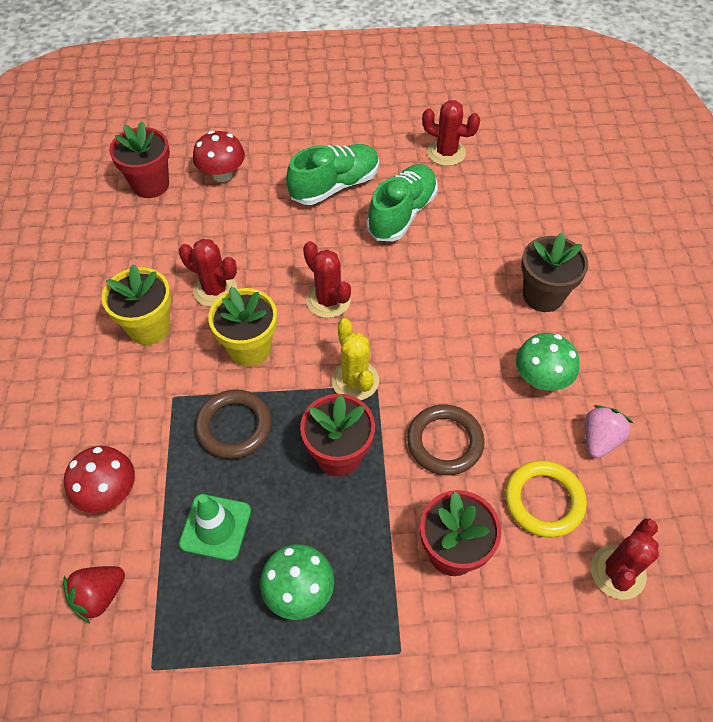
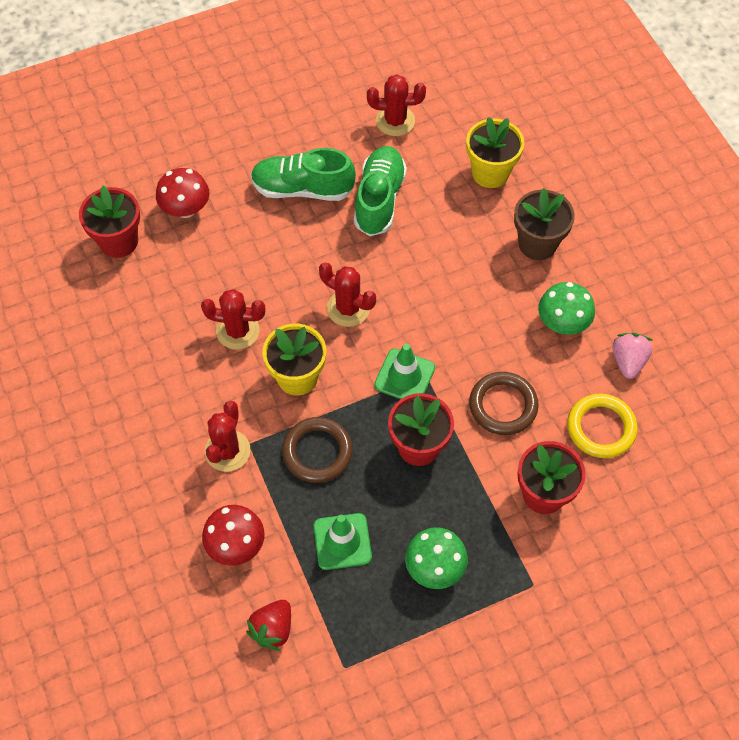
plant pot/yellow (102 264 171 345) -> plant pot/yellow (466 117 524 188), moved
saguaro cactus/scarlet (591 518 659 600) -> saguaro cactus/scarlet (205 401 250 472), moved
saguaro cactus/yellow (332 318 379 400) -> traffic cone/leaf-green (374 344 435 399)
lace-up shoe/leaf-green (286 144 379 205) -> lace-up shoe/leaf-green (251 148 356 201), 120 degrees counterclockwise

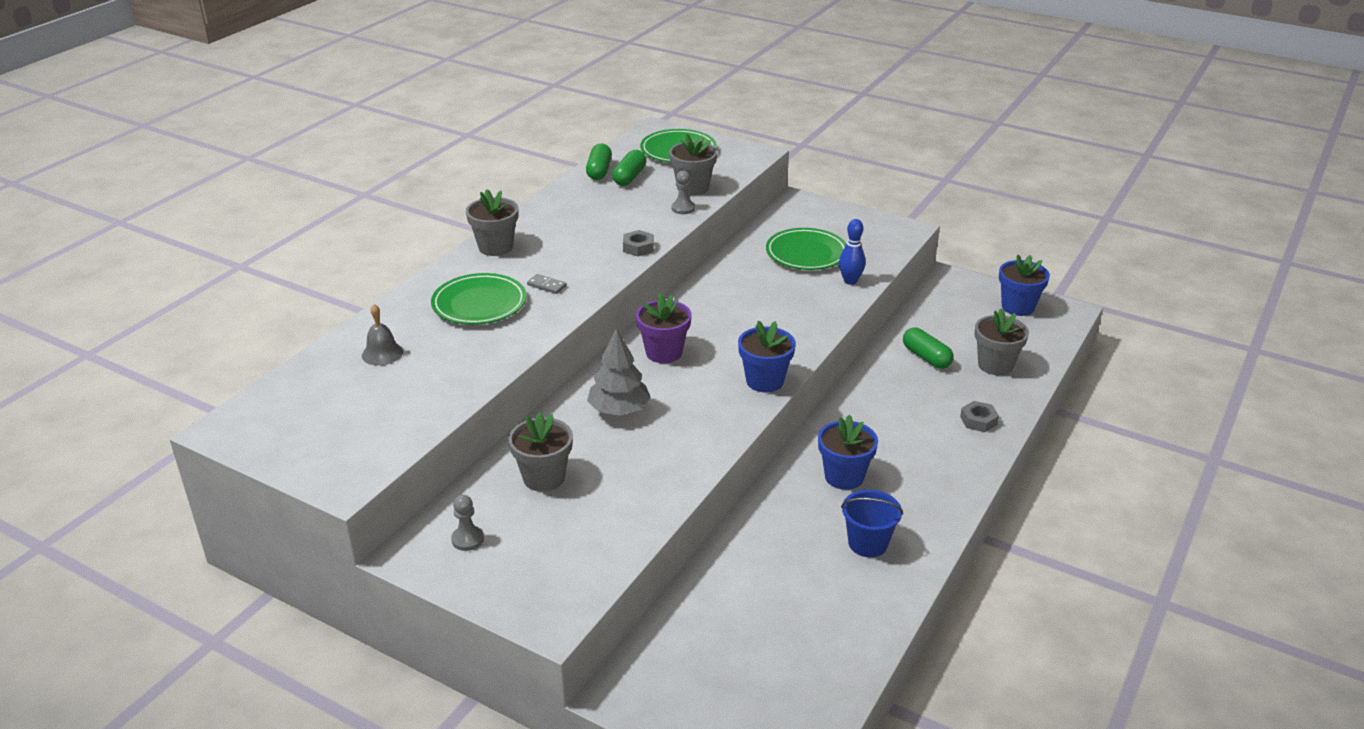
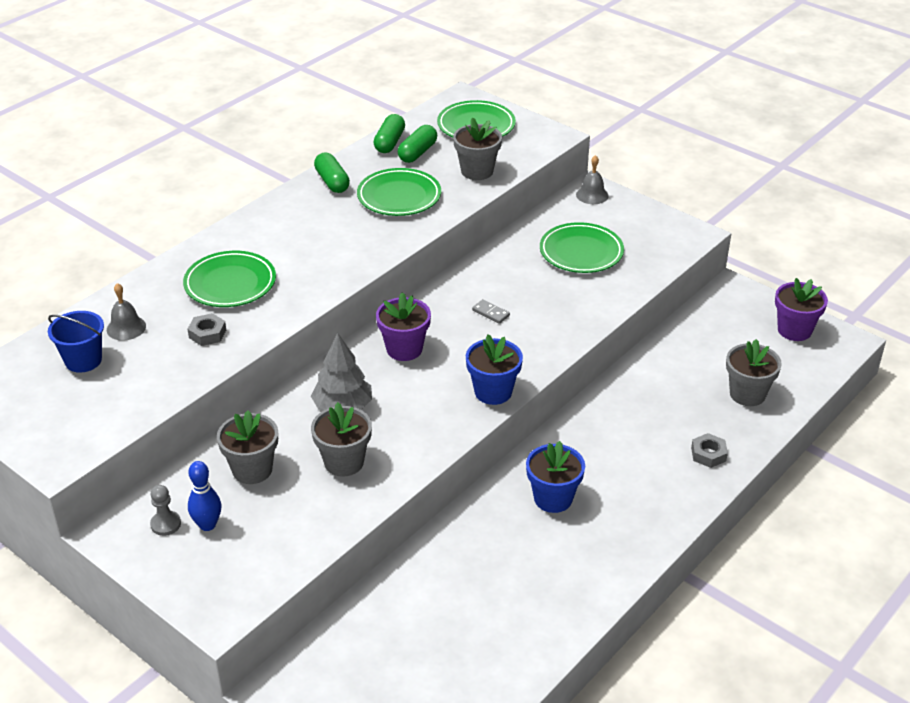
game pawn/grey (672 171 695 214) -> none
none -> plate/leaf-green (357 168 441 216)
none -> hand bell/grey (576 155 609 204)
plant pot/grey (466 189 519 256) -> plant pot/grey (311 402 372 477), moved
domino/grey (527 274 567 294) -> domino/grey (472 299 510 324), moved
nut/grey (623 230 654 256) -> nut/grey (187 313 226 346), moved
tenpin/royal blue (839 219 866 285) -> tenpin/royal blue (188 461 221 531), moved
bucket/royal blue (841 490 903 557) -> bucket/royal blue (48 311 104 373), moved
pill/leaf-green (903 328 954 369) -> pill/leaf-green (314 153 350 193), moved
plant pot/royal blue (999 254 1050 316) -> plant pot/violet (775 278 828 341)

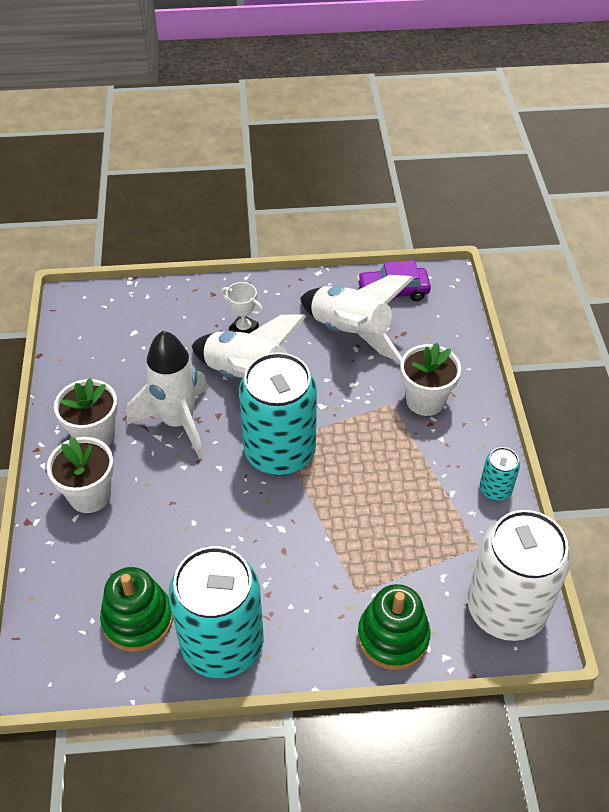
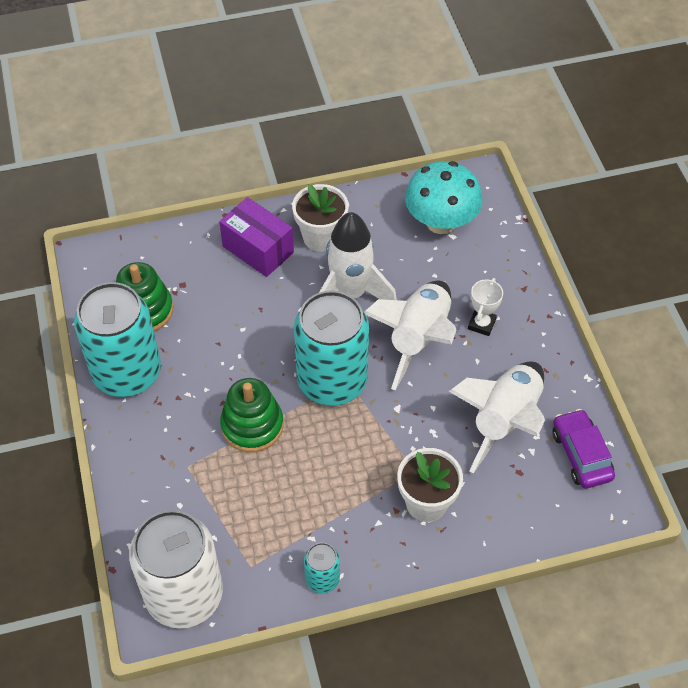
none -> toadstool/aqua (405 161 482 234)
stacking rings/leaf-green (358 584 431 670) -> stacking rings/leaf-green (220 378 283 452), moved
plant pot/snow-white (47 436 114 513) -> parcel/violet (219 197 294 277)

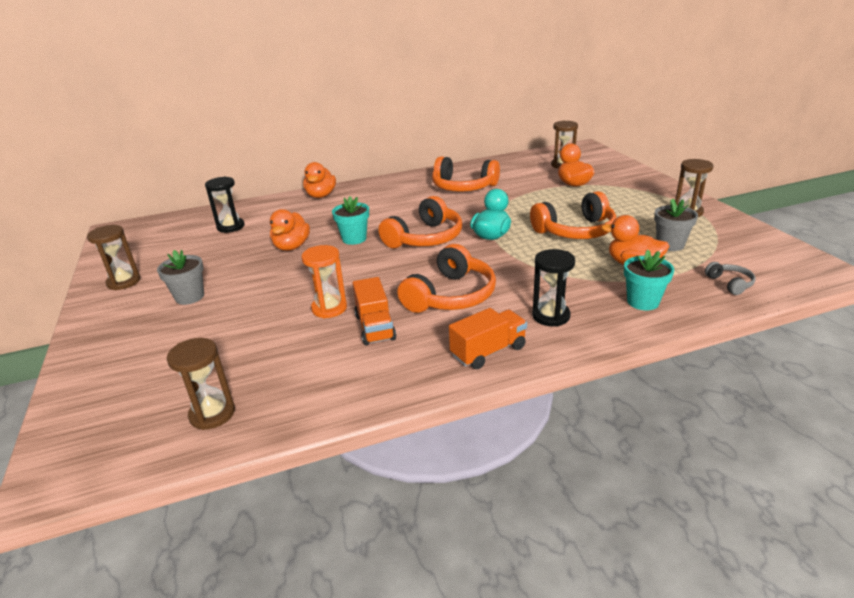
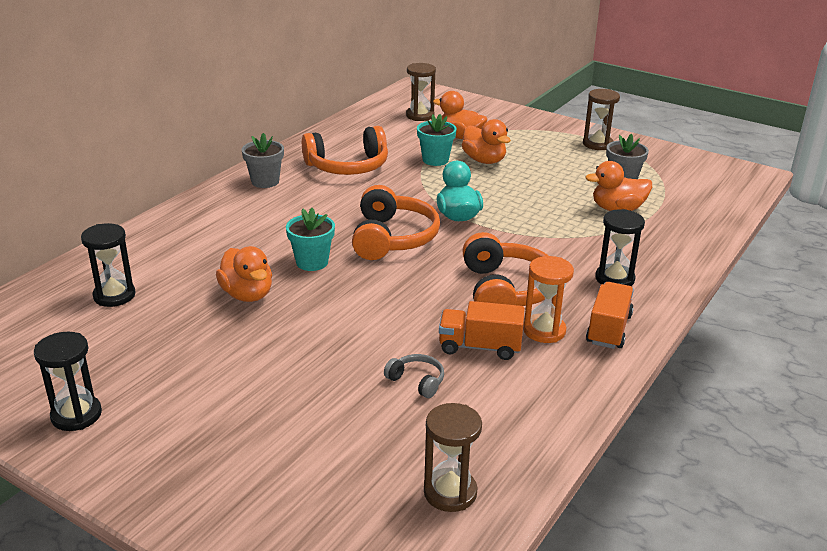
headset/bright orange (530 191 616 239) -> none
plant pot/grey (157 250 204 305) -> plant pot/grey (242 133 284 188), moved
sand timer/bright orange (302 245 347 318) -> sand timer/bright orange (523 256 574 343), moved
toy duck/bright orange (303 162 336 198) -> toy duck/bright orange (462 119 511 164), moved
plant pot/aqua (624 250 674 310) -> plant pot/aqua (417 114 457 166), moved
headset/grey (705 262 756 295) -> headset/grey (384 354 444 398), moved
sand timer/russet (87 225 141 290) -> sand timer/ebony (34 332 102 431)
lorry/bright orange (353 277 396 346) -> lorry/bright orange (439 301 525 360), 150 degrees clockwise

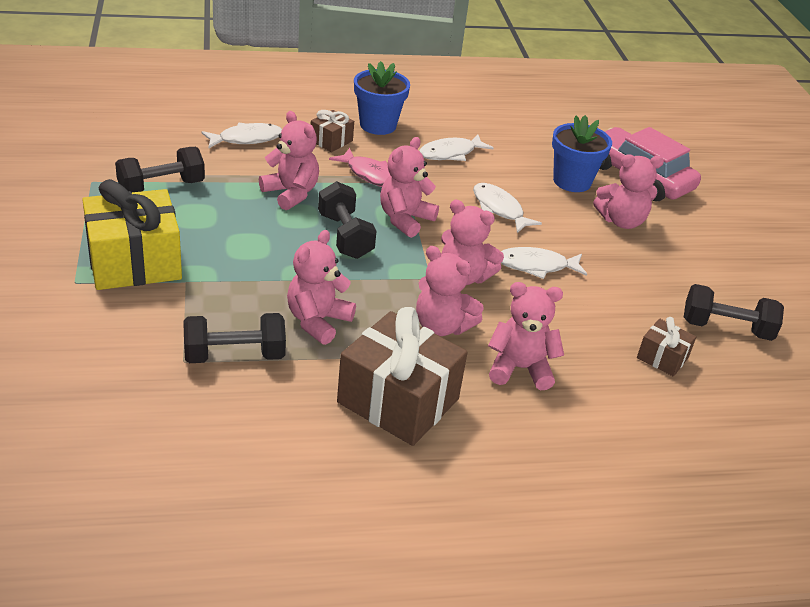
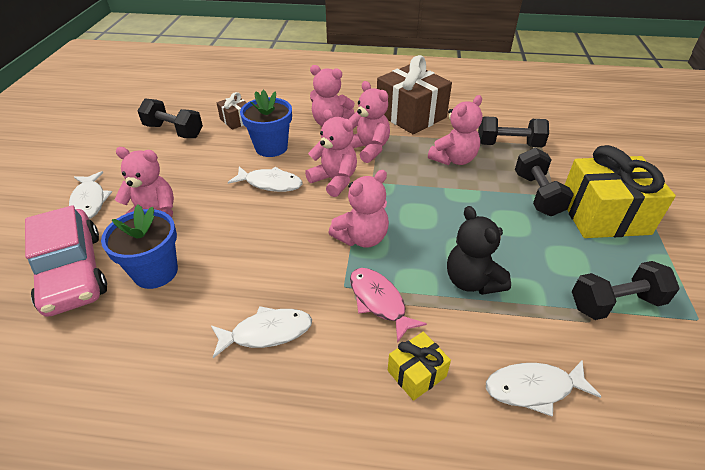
dumbbell/ebony (318 181 377 259) -> dumbbell/ebony (515 148 574 216), moved
plant pot/royal blue (354 61 410 135) -> plant pot/royal blue (240 90 292 157), moved
toy fish/snow-white (473 183 542 233) -> toy fish/snow-white (69 171 112 219), moved
teddy/rose-pink (259 111 319 210) -> teddy/ebony (447 206 511 295)
wrapped gift/russet (311 110 354 152) -> wrapped gift/yellow (388 332 451 401)

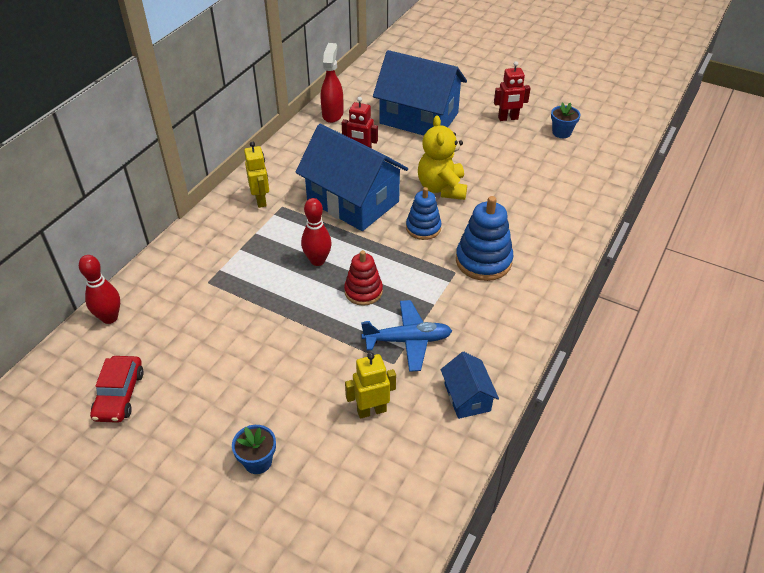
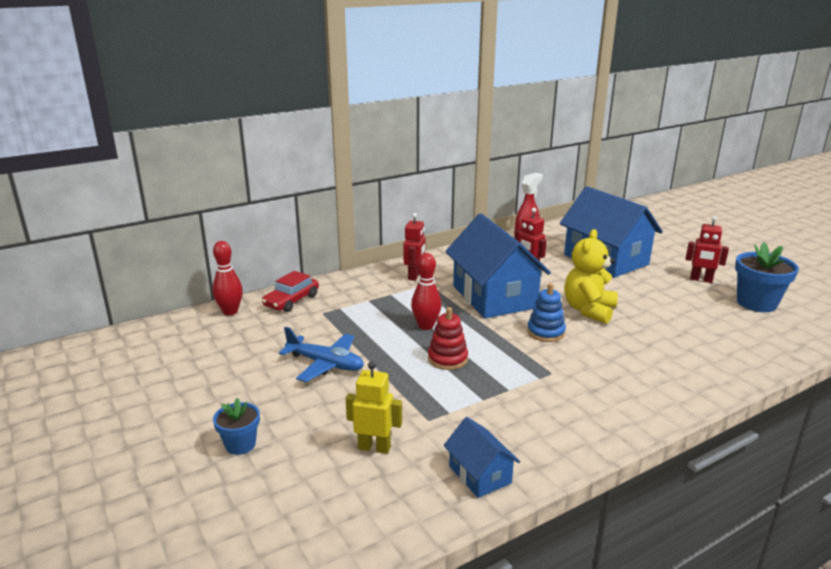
stacking rings/royal blue (456 196 514 281) -> none
car/scarlet (90 356 144 423) -> car/scarlet (262 271 319 312), moved
aeroplane/royal blue (361 300 452 372) -> aeroplane/royal blue (279 327 364 382), moved
toy robot/yellow (244 141 269 208) -> toy robot/scarlet (404 213 425 281)
toy house/royal blue (441 352 499 419) -> toy house/royal blue (444 417 520 498), 45 degrees counterclockwise
plant pot/royal blue (551 102 580 138) -> plant pot/royal blue (735 242 799 312), x1.73

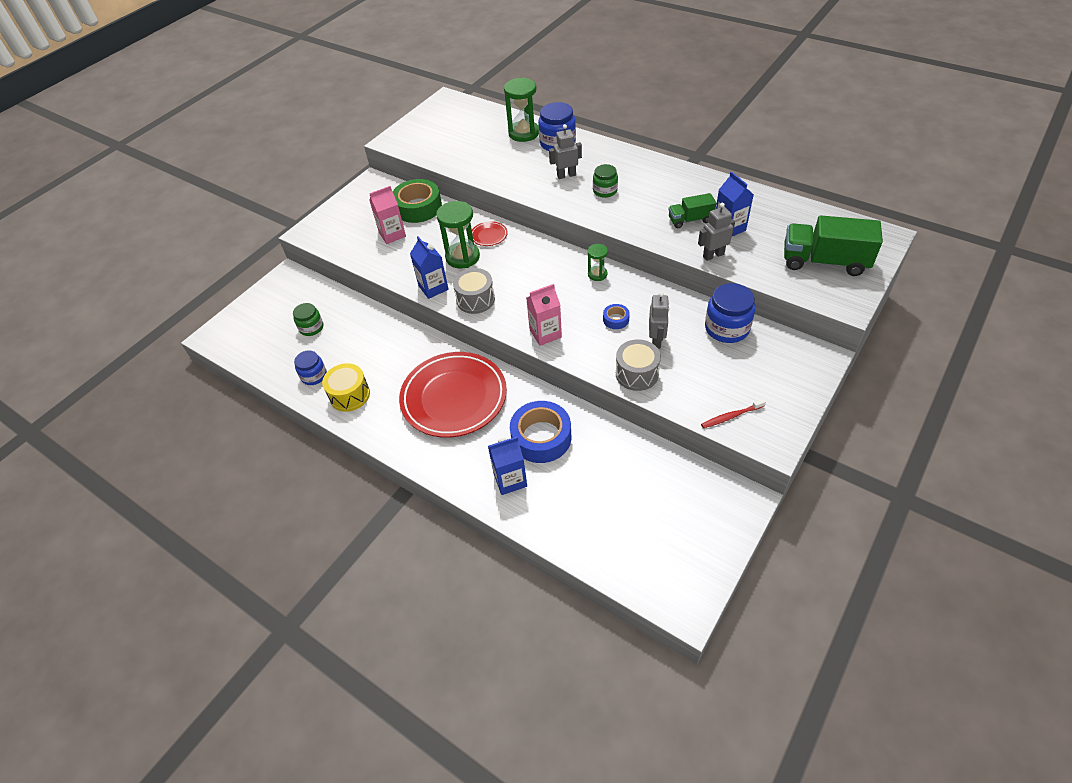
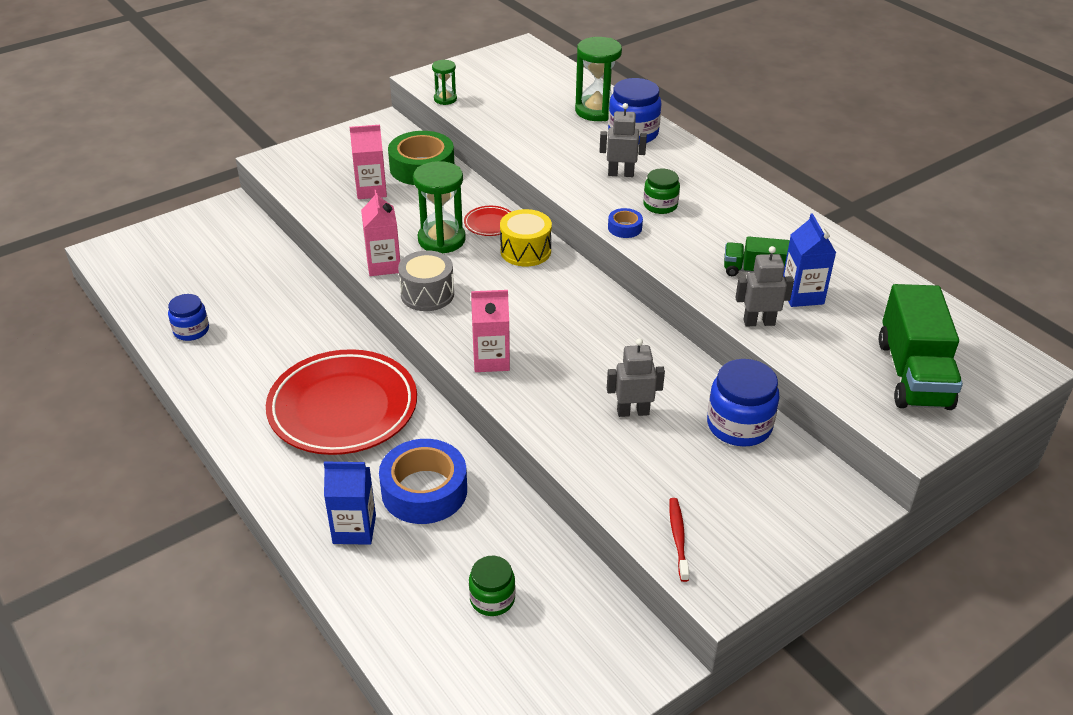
drum/grey (616 339 661 391) -> none
jar/leaf-green (293 303 323 336) -> jar/leaf-green (469 556 515 616), moved
drum/yellow (322 363 370 412) -> drum/yellow (500 209 552 266), moved
sand timer/leaf-green (588 244 608 281) -> sand timer/leaf-green (432 60 457 105), moved
tape/royal blue (603 304 630 329) -> tape/royal blue (608 208 643 238), moved
milk carton/royal blue (410 236 449 299) -> milk carton/rose-pink (361 190 400 276)
toy robot/grey (649 292 669 349) -> toy robot/grey (607 338 665 417), 120 degrees counterclockwise
dental brush/scarlet (701 399 766 428) -> dental brush/scarlet (669 498 690 582), 90 degrees clockwise
lorry/leaf-green (784 215 883 276) -> lorry/leaf-green (879 284 963 410), 120 degrees counterclockwise

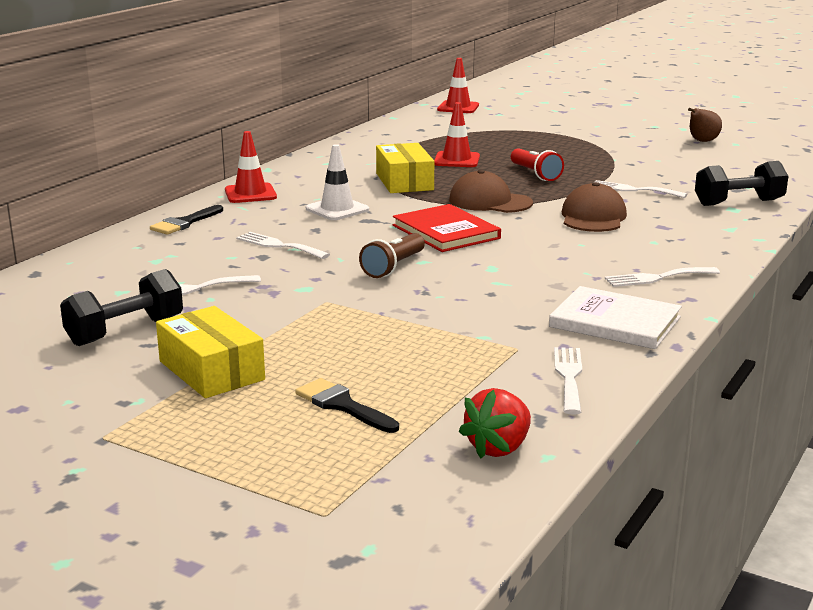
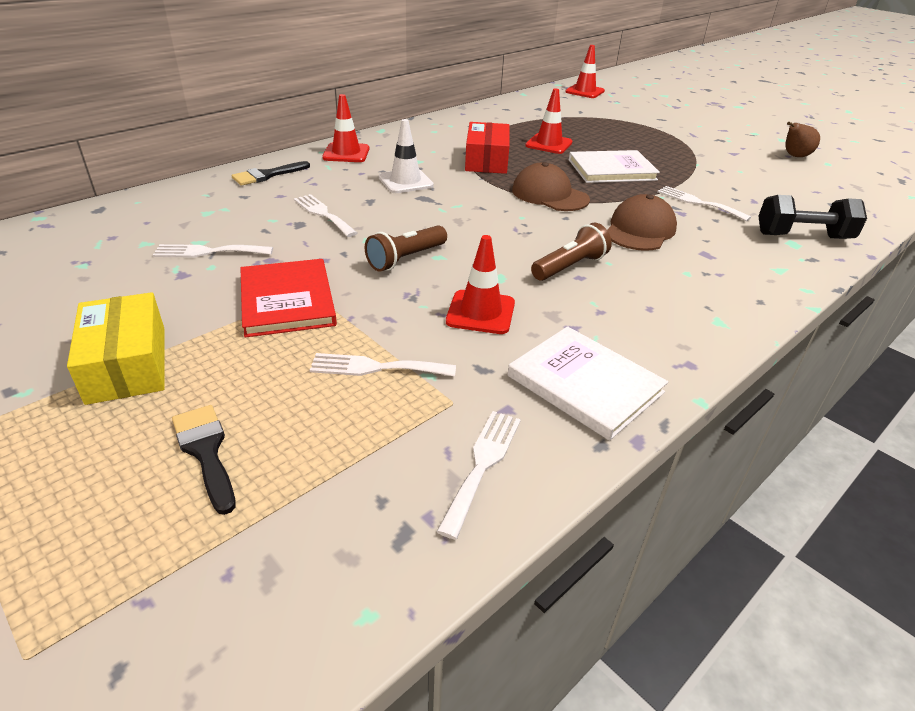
dumbbell/ebony (60 269 183 346) -> none
strawberry/scarlet (459 388 531 459) -> none
none -> traffic cone/scarlet (446 235 515 334)
none -> torch/russet (531 223 612 281)
hardback/scarlet (393 204 501 252) -> hardback/scarlet (241 259 337 338), moved
table fork/snow-white (605 267 720 287) -> table fork/snow-white (310 353 456 377), moved
torch/scarlet (511 148 564 181) -> hardback/snow-white (569 150 660 183)
parcel/yellow (376 143 434 193) -> parcel/scarlet (465 122 510 174)

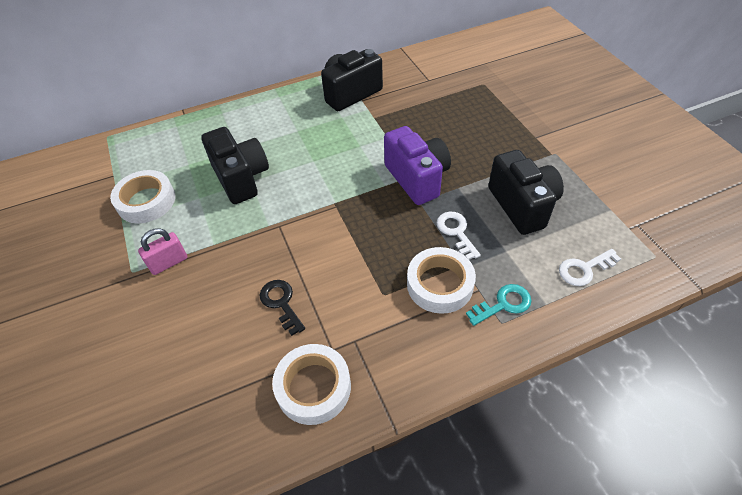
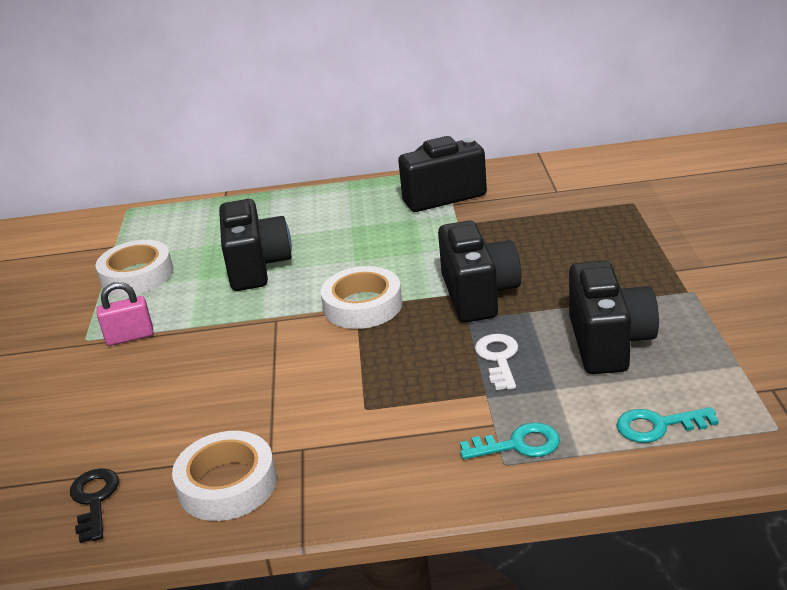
key/ebony (259 280 305 336) -> key/ebony (70 468 119 543), moved
tape/snow-white (407 247 476 314) -> tape/snow-white (321 266 402 329), moved
photo camera/violet (384 126 451 205) -> photo camera/ebony (438 221 521 322)
key/snow-white (559 249 621 286) -> key/aqua (617 407 719 443)

